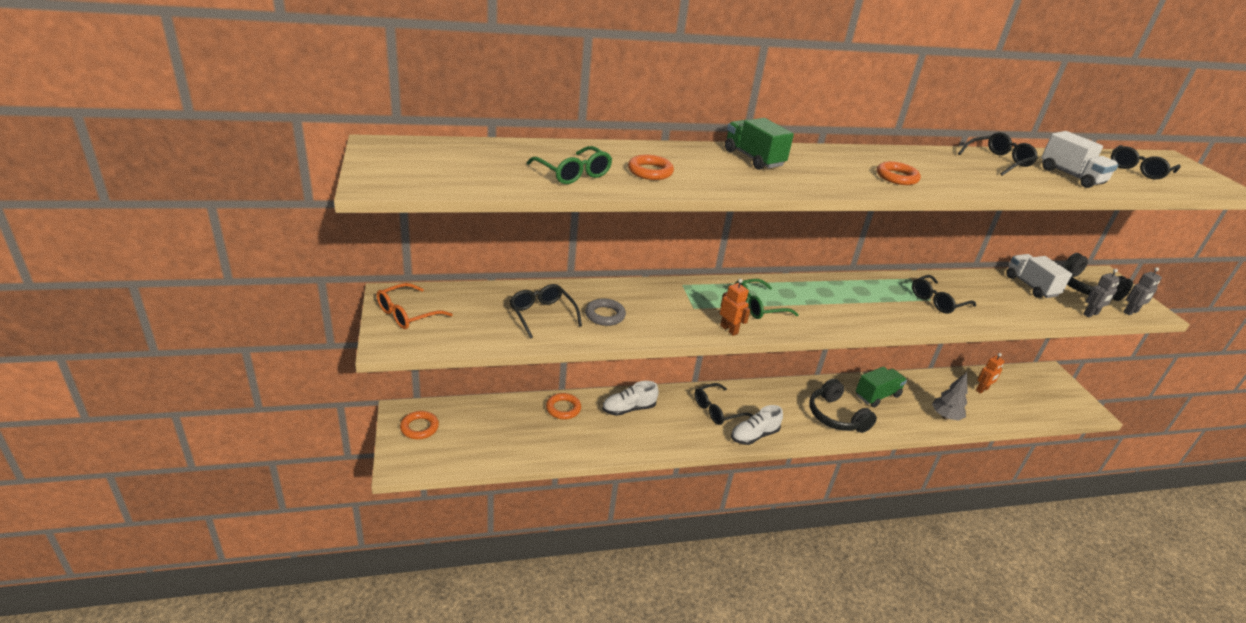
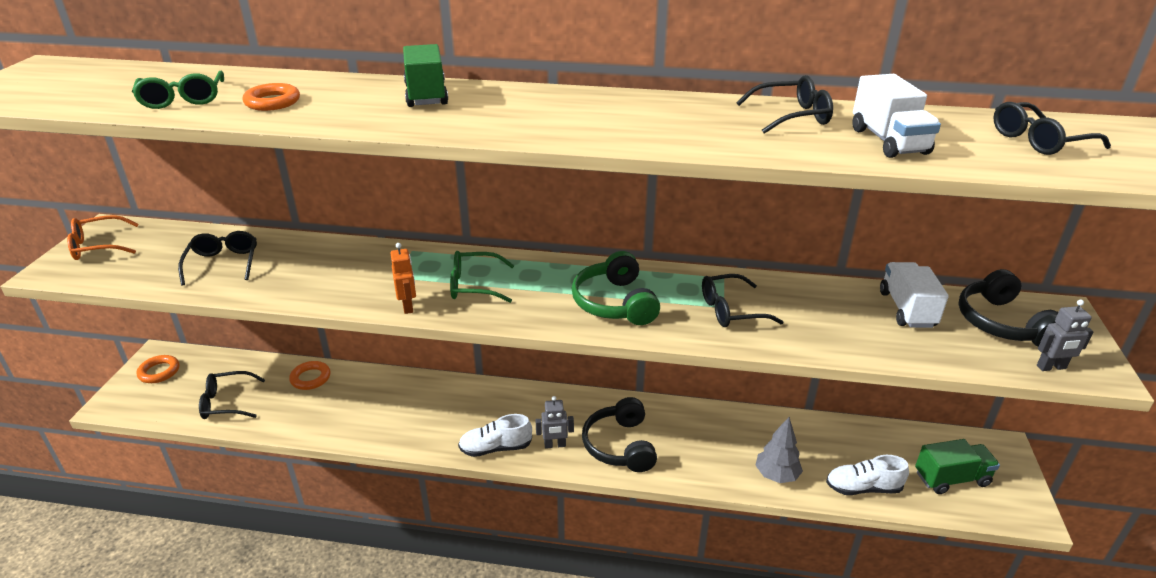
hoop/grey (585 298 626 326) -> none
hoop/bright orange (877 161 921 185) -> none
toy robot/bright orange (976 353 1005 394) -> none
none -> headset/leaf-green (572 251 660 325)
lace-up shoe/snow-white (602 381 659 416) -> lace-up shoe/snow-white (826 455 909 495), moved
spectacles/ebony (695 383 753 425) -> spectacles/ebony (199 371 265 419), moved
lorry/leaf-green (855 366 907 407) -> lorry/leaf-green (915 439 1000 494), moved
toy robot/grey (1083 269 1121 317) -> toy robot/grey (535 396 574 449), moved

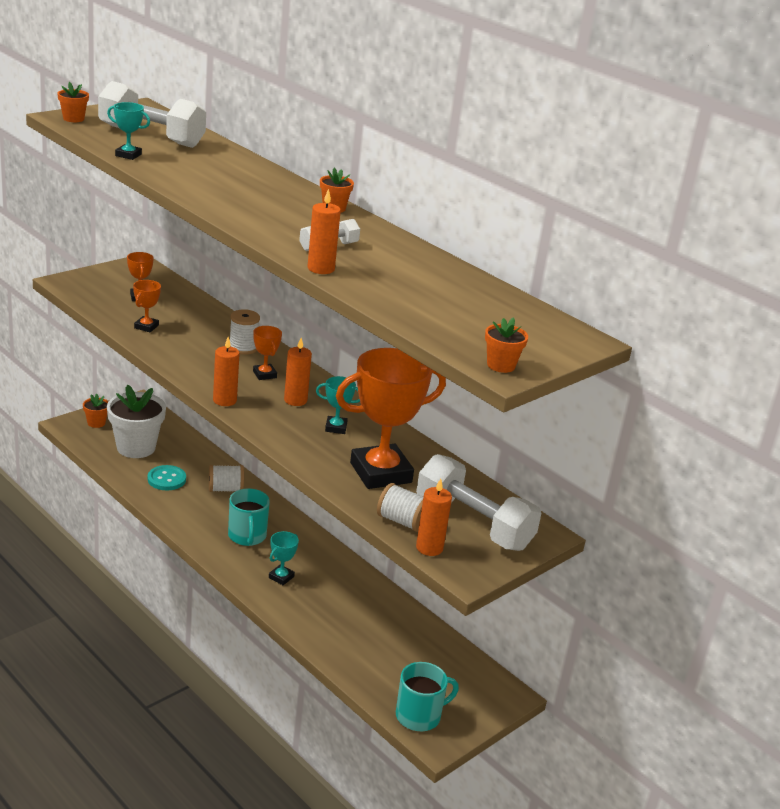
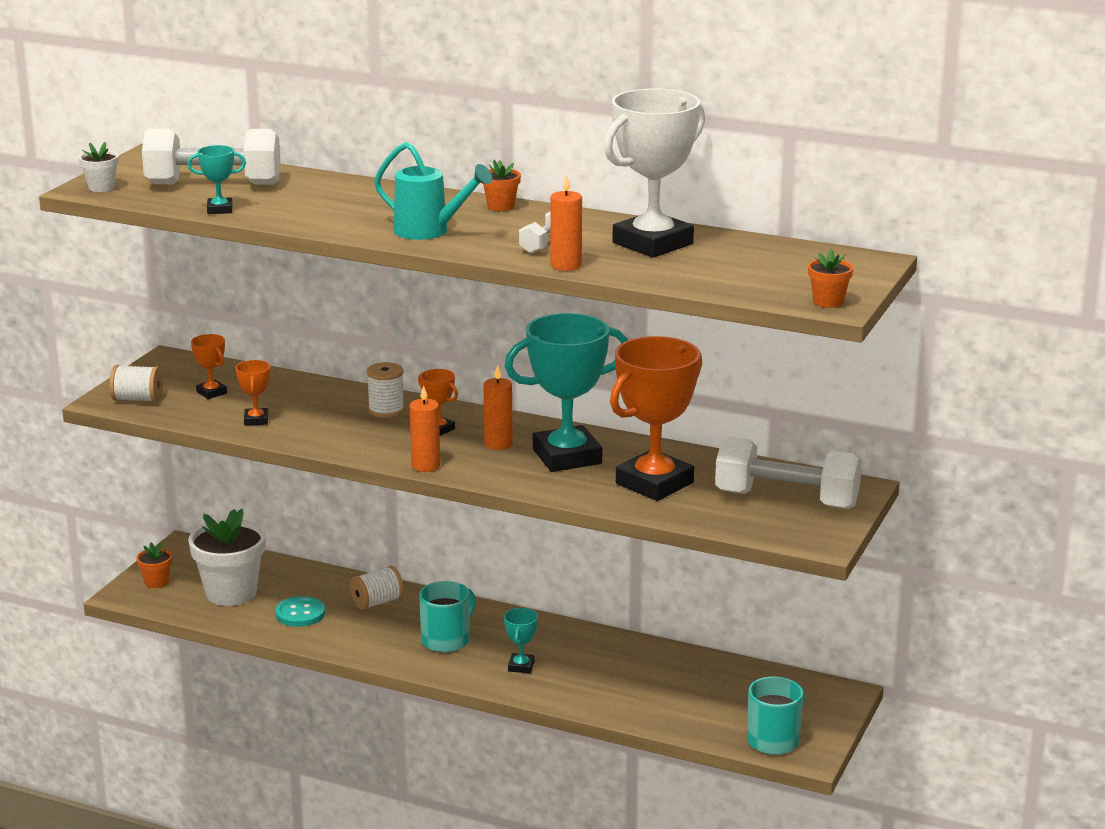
candle/bright orange (416 479 452 556) -> none
none -> watering can/aqua (374 142 492 240)
none -> award cup/snow-white (604 89 705 258)
reel of thread/snow-white (377 483 423 532) -> reel of thread/snow-white (109 365 163 402), moved
plant pot/bright orange (57 82 89 122) -> plant pot/snow-white (79 142 119 192)
mug/aqua (228 489 270 546) -> mug/aqua (419 581 476 652), 105 degrees counterclockwise
award cup/aqua (316 376 360 434) -> award cup/aqua (504 313 628 472), x2.29

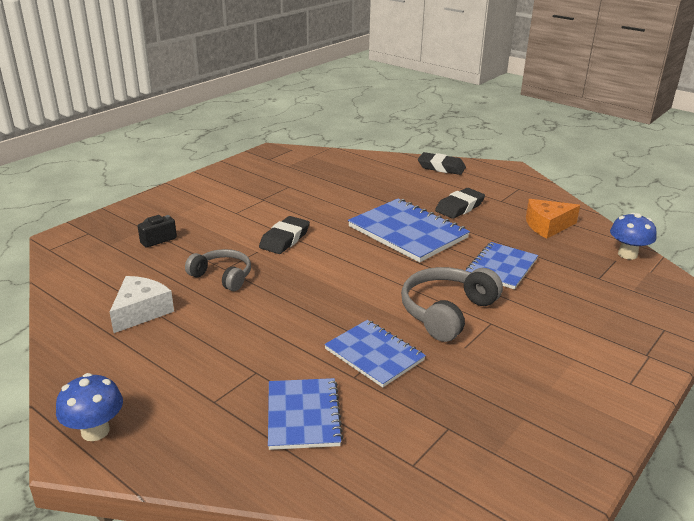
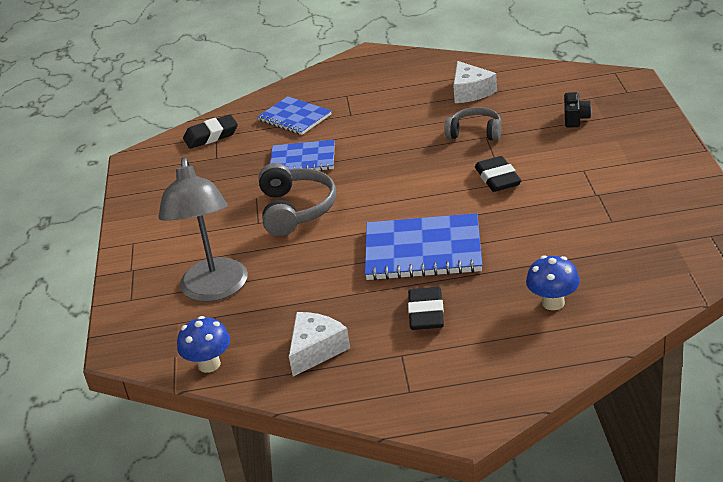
notebook/royal blue (466 242 538 290) -> none
none -> reading lamp/grey (158 157 248 302)
toadstool/royal blue (56 373 123 441) -> toadstool/royal blue (526 255 580 310), moved
pencil eraser/ebony (418 152 466 175) -> pencil eraser/ebony (183 114 238 149), moved
cheese/bright orange (526 199 580 238) -> cheese/snow-white (289 312 350 376)
headset/grey (185 249 251 291) -> headset/grey (444 107 501 141), 150 degrees counterclockwise

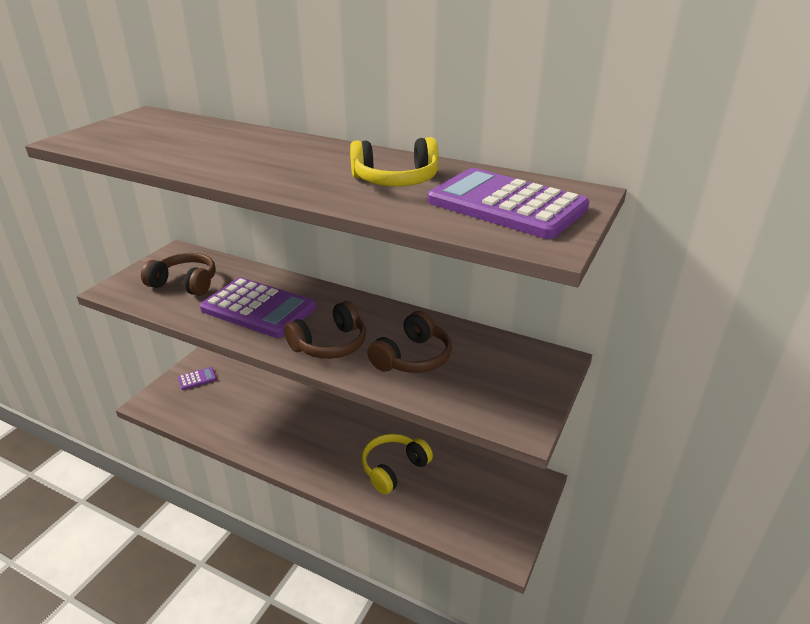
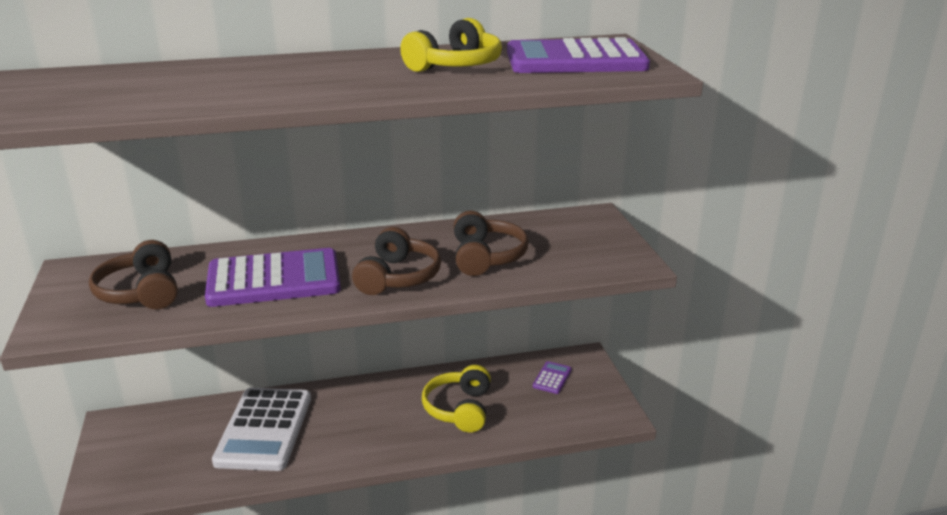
none -> adding machine/snow-white (212 388 311 471)
adding machine/violet (178 367 217 390) -> adding machine/violet (533 361 572 394), moved
headset/russet (141 253 216 296) -> headset/russet (89 240 178 309), 90 degrees counterclockwise

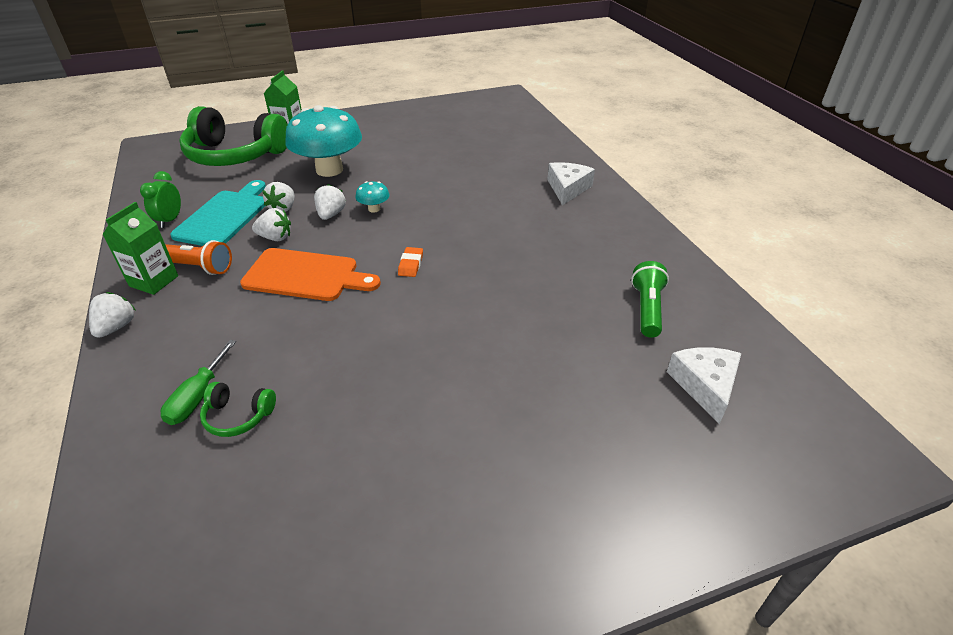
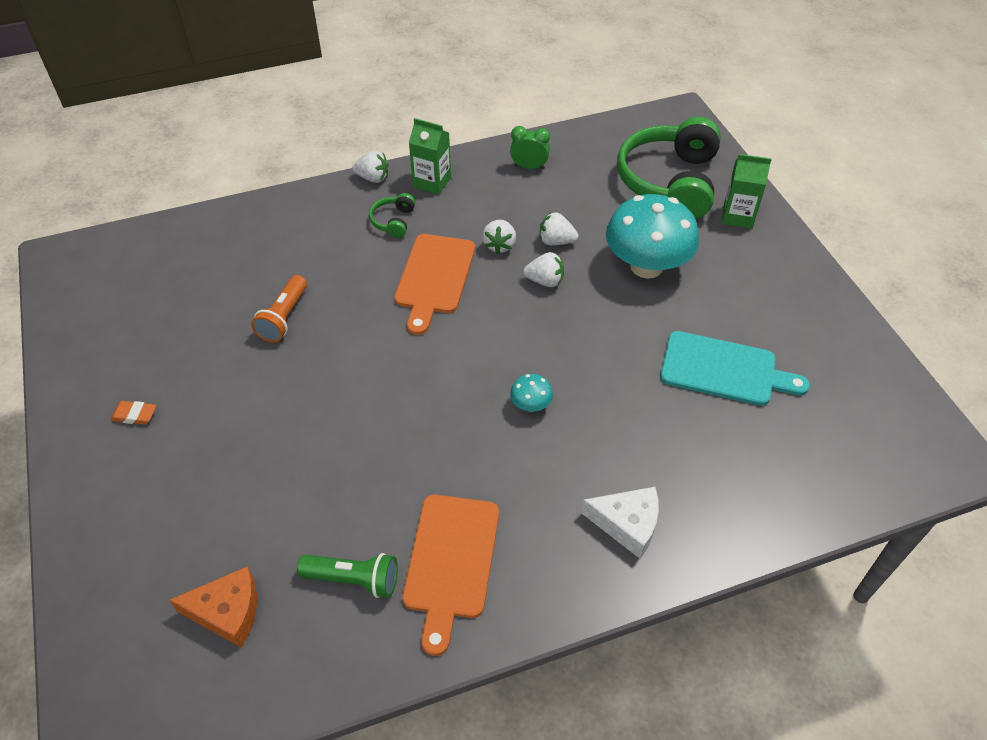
screwdriver/leaf-green (161 340 236 425) -> none
none -> bread board/bright orange (402 495 499 656)
torch/bright orange (165 240 232 275) -> torch/bright orange (251 275 307 342), moved
bread board/aqua (170 180 266 246) -> bread board/aqua (660 331 810 406), moved
headset/leaf-green (200 382 276 437) -> headset/leaf-green (369 193 415 238), moved
toadstool/aqua (356 181 390 213) -> toadstool/aqua (510 374 553 412), moved
pencil eraser/bright orange (398 247 423 277) -> pencil eraser/bright orange (110 401 157 425), moved
cheese/snow-white (667 347 741 424) -> cheese/bright orange (169 566 257 647)

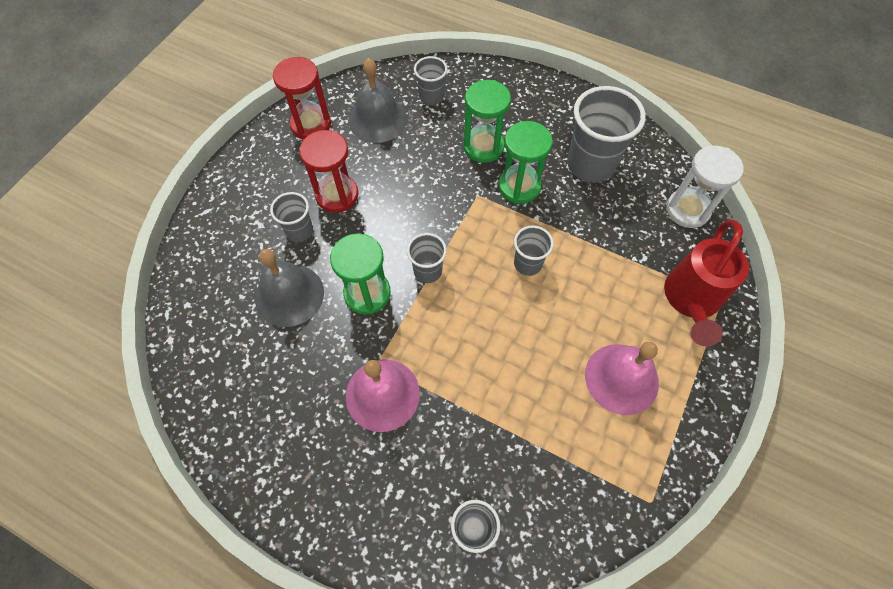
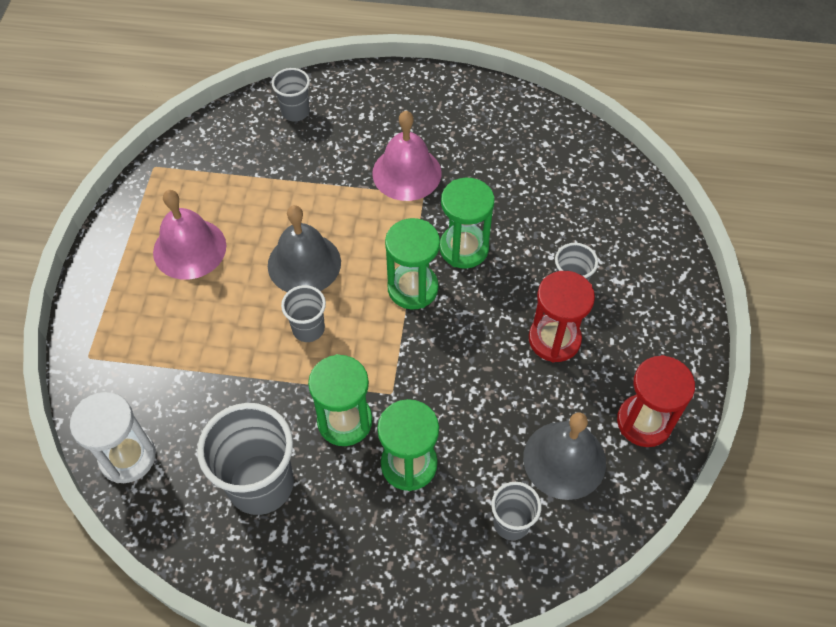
watering can/scarlet (664 220 749 346) -> none
hand bell/grey (255 249 324 327) -> hand bell/grey (268 205 341 292), moved
tumbler/grey (407 233 447 283) -> sand timer/leaf-green (385 218 440 309)

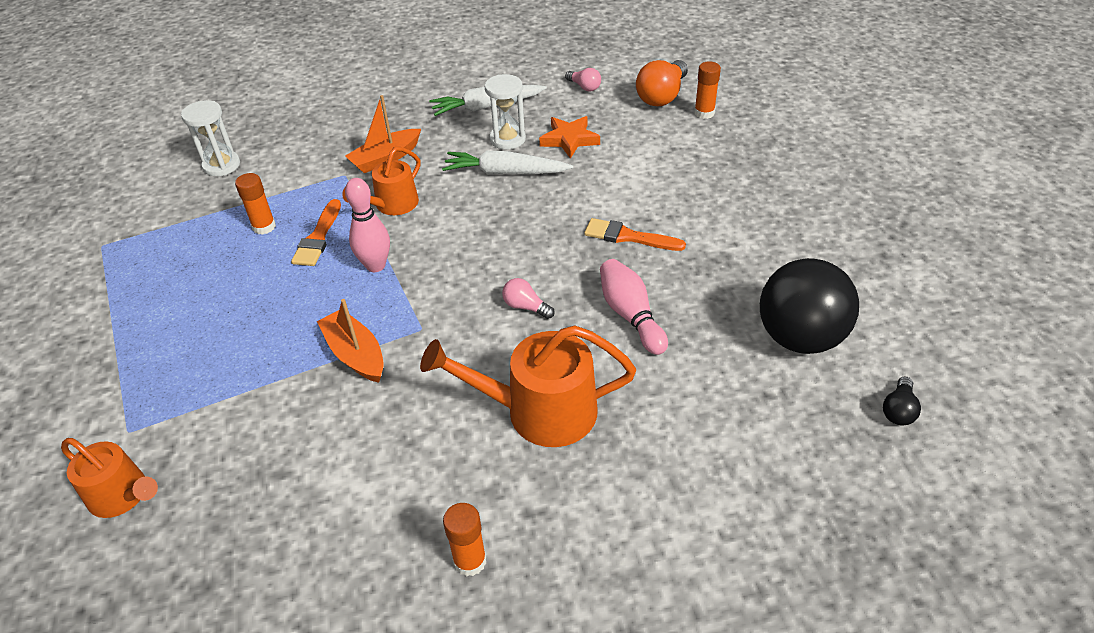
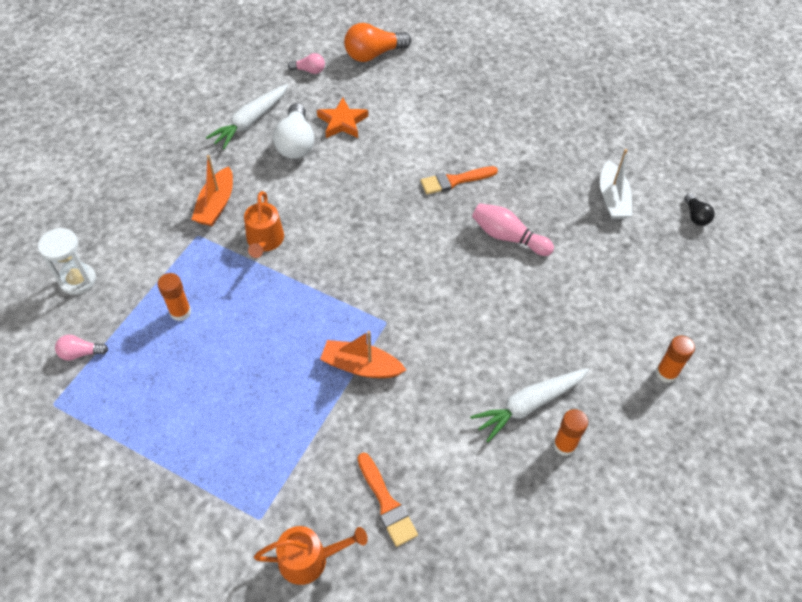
tenpin/rose-pink (345 178 390 272) -> none
watering can/bright orange (420 326 636 447) -> none
paintbrush/bright orange (291 199 341 266) -> paintbrush/bright orange (358 453 418 547), moved
carrot/snow-white (442 151 573 174) -> carrot/snow-white (470 368 589 442), moved
light bulb/rose-pink (502 278 555 319) -> light bulb/rose-pink (55 335 108 361), moved
glue/bright orange (694 62 721 119) -> glue/bright orange (656 336 695 383), moved
sand timer/snow-white (485 74 526 150) -> light bulb/snow-white (273 103 314 159)
sphere/ebony (760 258 859 354) -> boat/snow-white (600 149 632 219)
light bulb/bright orange (636 60 688 106) -> light bulb/bright orange (344 23 411 62), 75 degrees clockwise

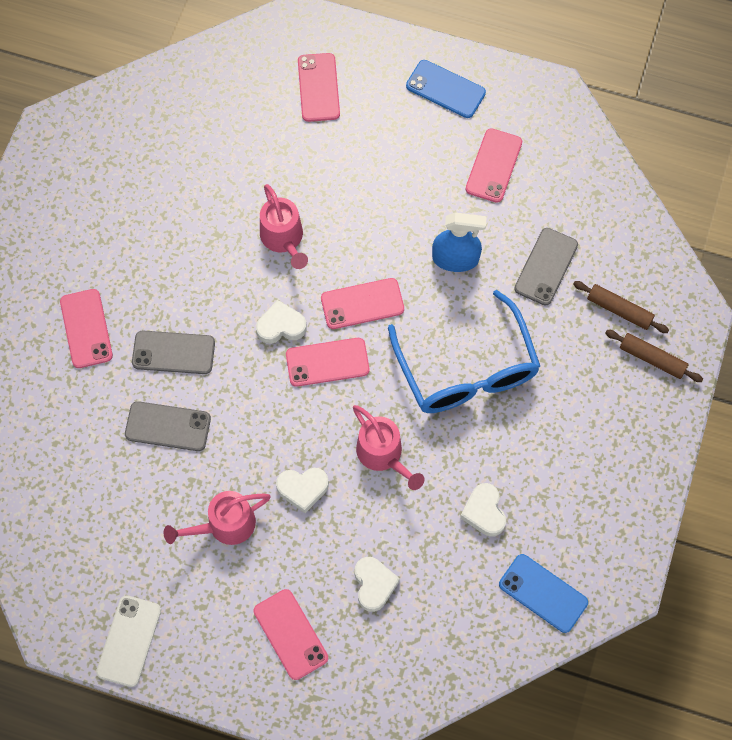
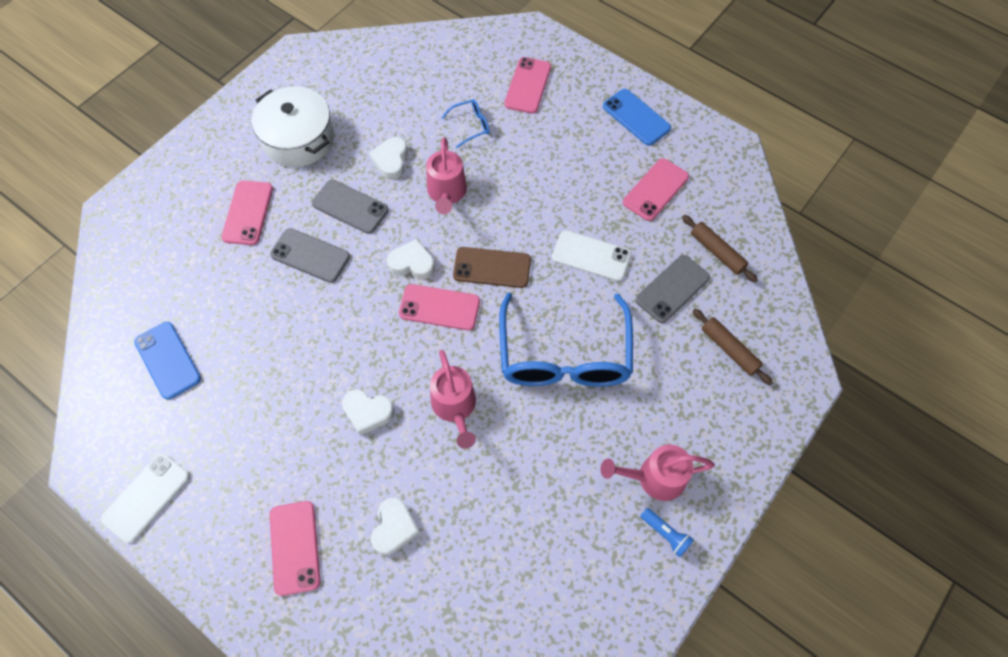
none -> cooking pot/snow-white (251 87 334 167)
none -> spectacles/royal blue (442 99 490 148)
none -> torch/royal blue (640 508 694 557)
smartphone/grey (125 401 211 451) -> smartphone/grey (312 180 388 234), moved
watering can/rose-pink (164 491 271 545) -> watering can/rose-pink (600 445 715 501), moved
heart shape/snow-white (460 483 506 537) -> heart shape/snow-white (369 137 408 180), moved
smartphone/royal blue (499 554 588 633) -> smartphone/royal blue (134 322 201 400), moved
pastry roller/russet (605 330 703 382) -> pastry roller/russet (682 215 758 283), moved
sprayer/royal blue (432 212 487 272) -> smartphone/snow-white (552 230 631 281)
smartphone/rose-pink (321 278 404 329) -> smartphone/russet (453 247 531 288)

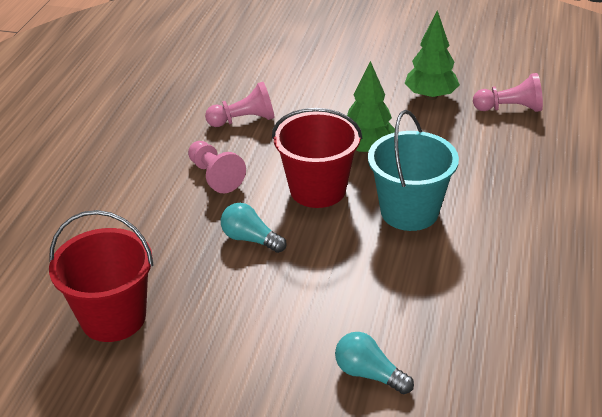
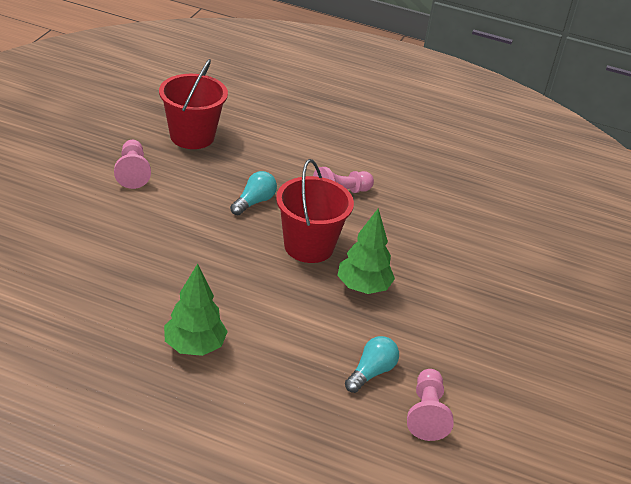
bucket/aqua (368 110 459 231) -> none
game pawn/rose-pink (205 82 275 127) -> game pawn/rose-pink (114 140 151 189), moved
light bulb/aqua (335 332 414 394) -> light bulb/aqua (345 336 399 393), moved
fir tree/leaf-green (404 10 460 100) -> fir tree/leaf-green (164 264 228 356), moved

